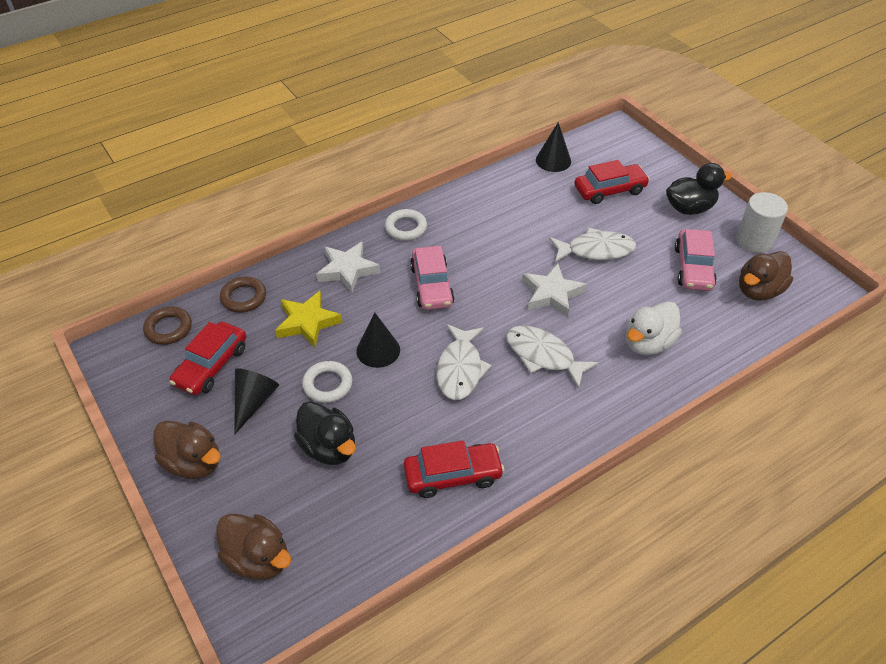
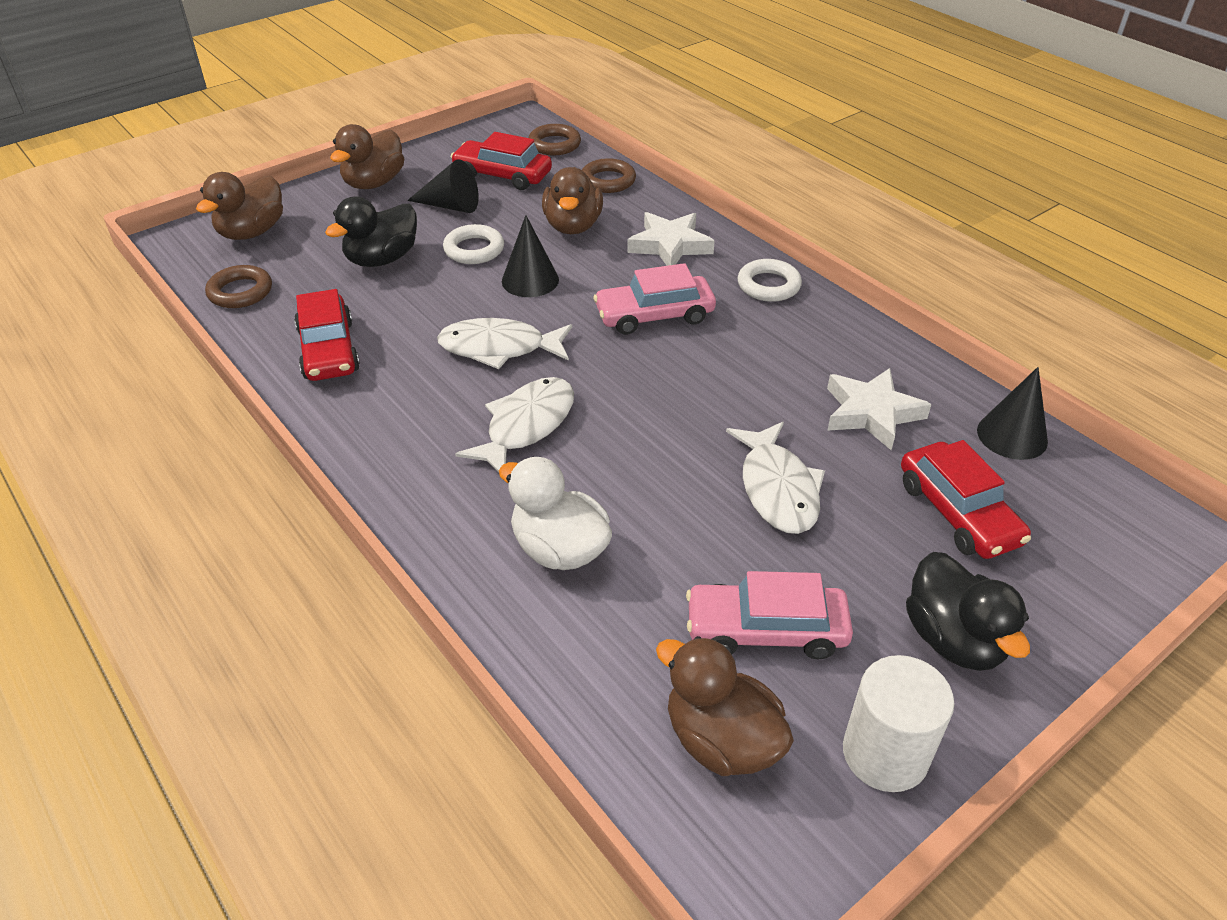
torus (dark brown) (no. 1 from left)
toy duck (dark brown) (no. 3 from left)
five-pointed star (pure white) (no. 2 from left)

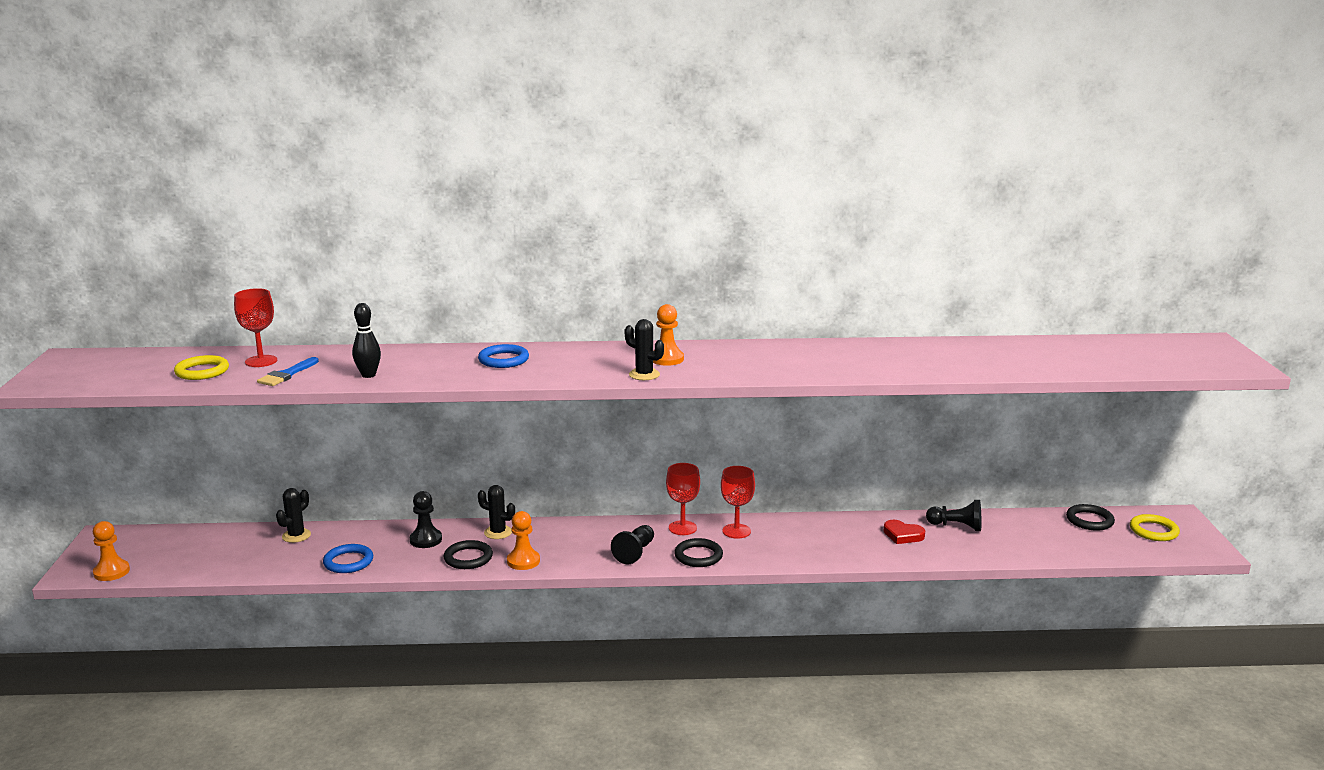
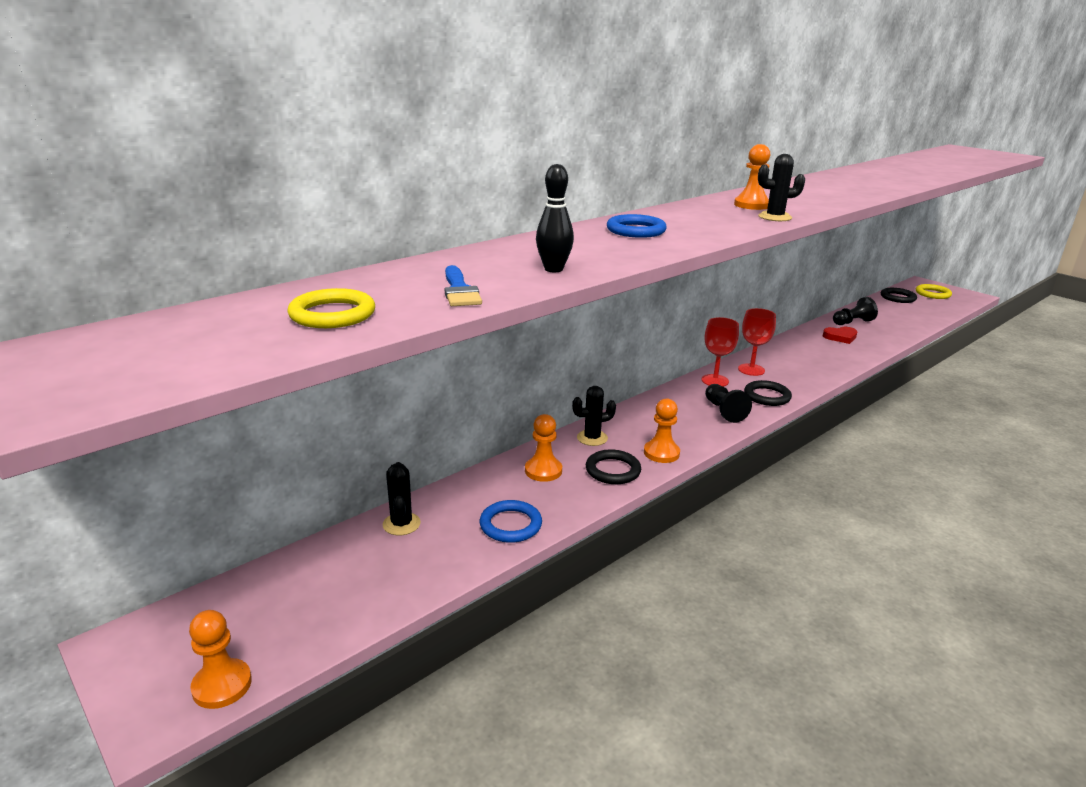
game pawn (orange) (no. 2 from left)
goblet (scarlet) (no. 1 from left in the first image)

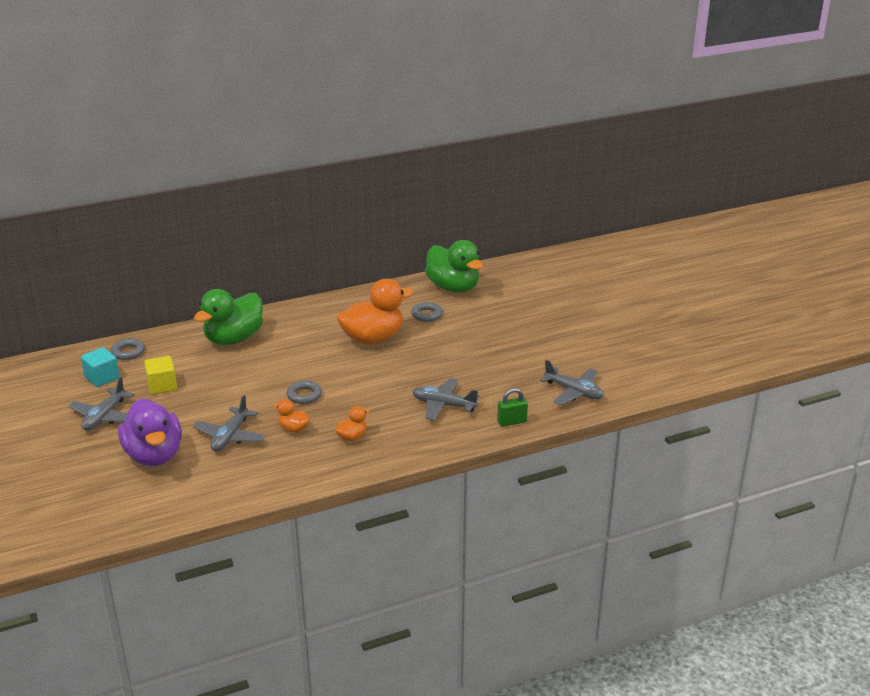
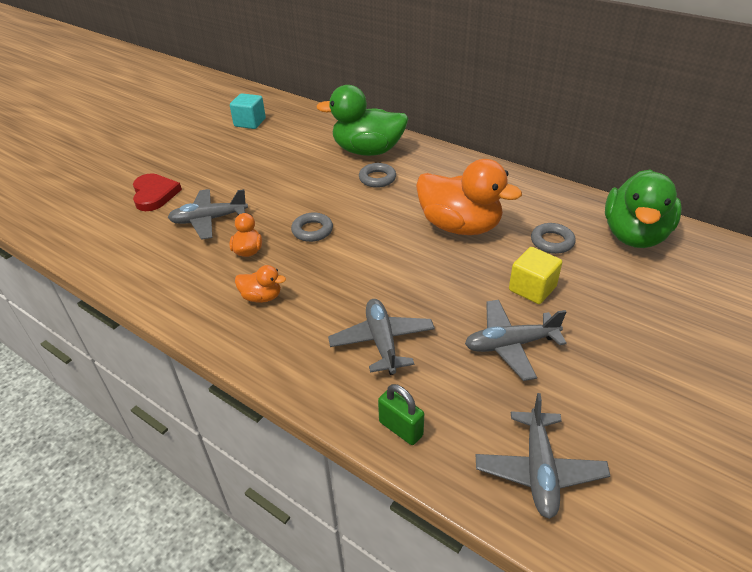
heart (scarlet)
torus (gray) (no. 2 from left)
plane (gray) (no. 3 from left)
cube (bright yellow)

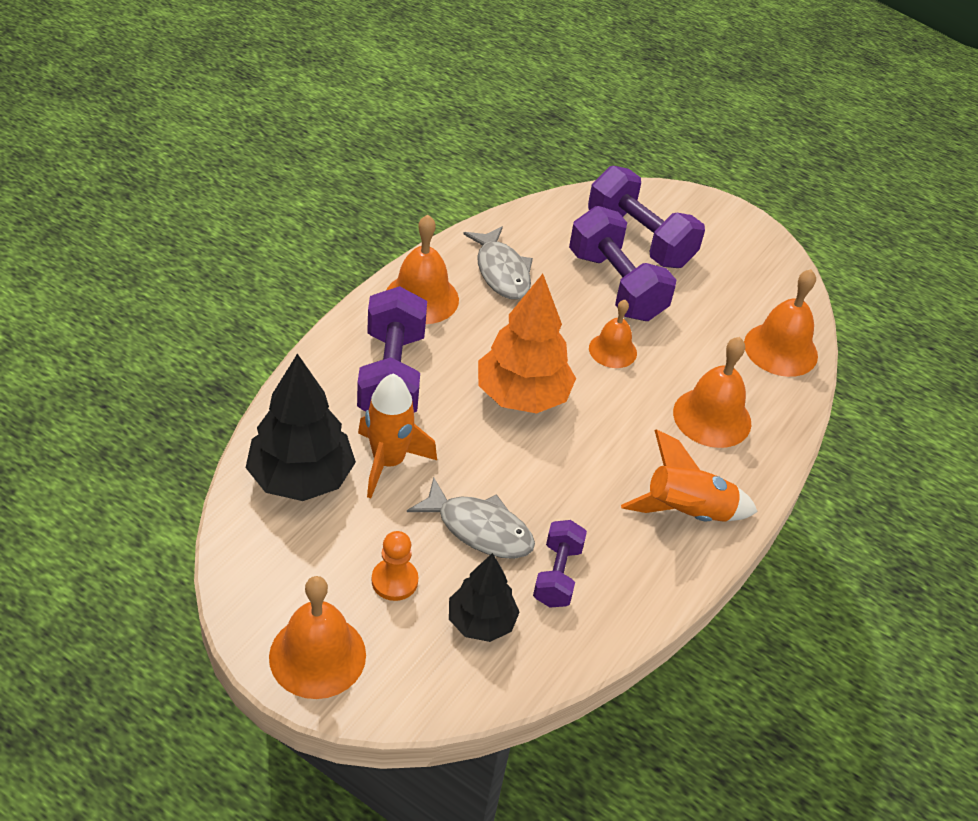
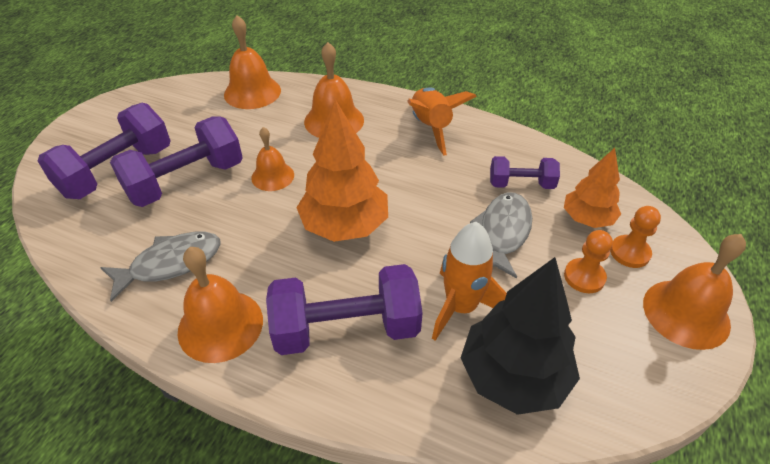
tree (orange) (no. 2 from left)
game pawn (orange) (no. 2 from left)

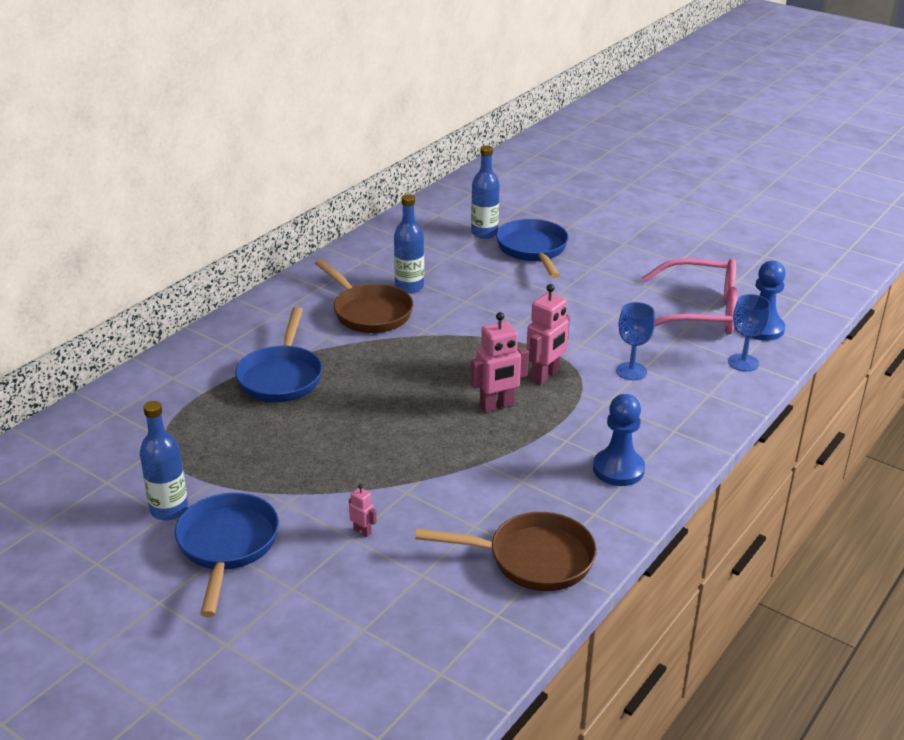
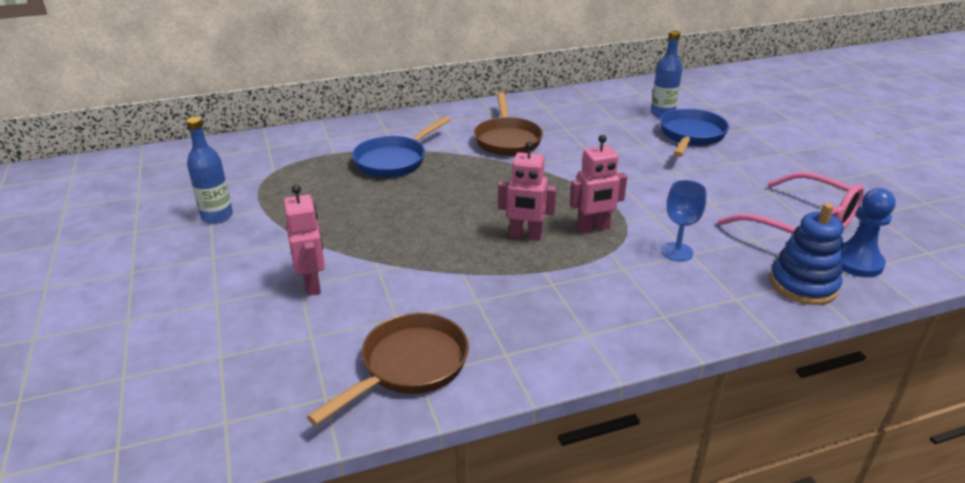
robot figure (rosy) (no. 1 from left)
frying pan (dark brown) (no. 1 from left)
stacking toy (royal blue)
frying pan (royal blue) (no. 1 from left in the first image)
drink bottle (royal blue) (no. 2 from left in the first image)
game pawn (royal blue) (no. 1 from left in the first image)

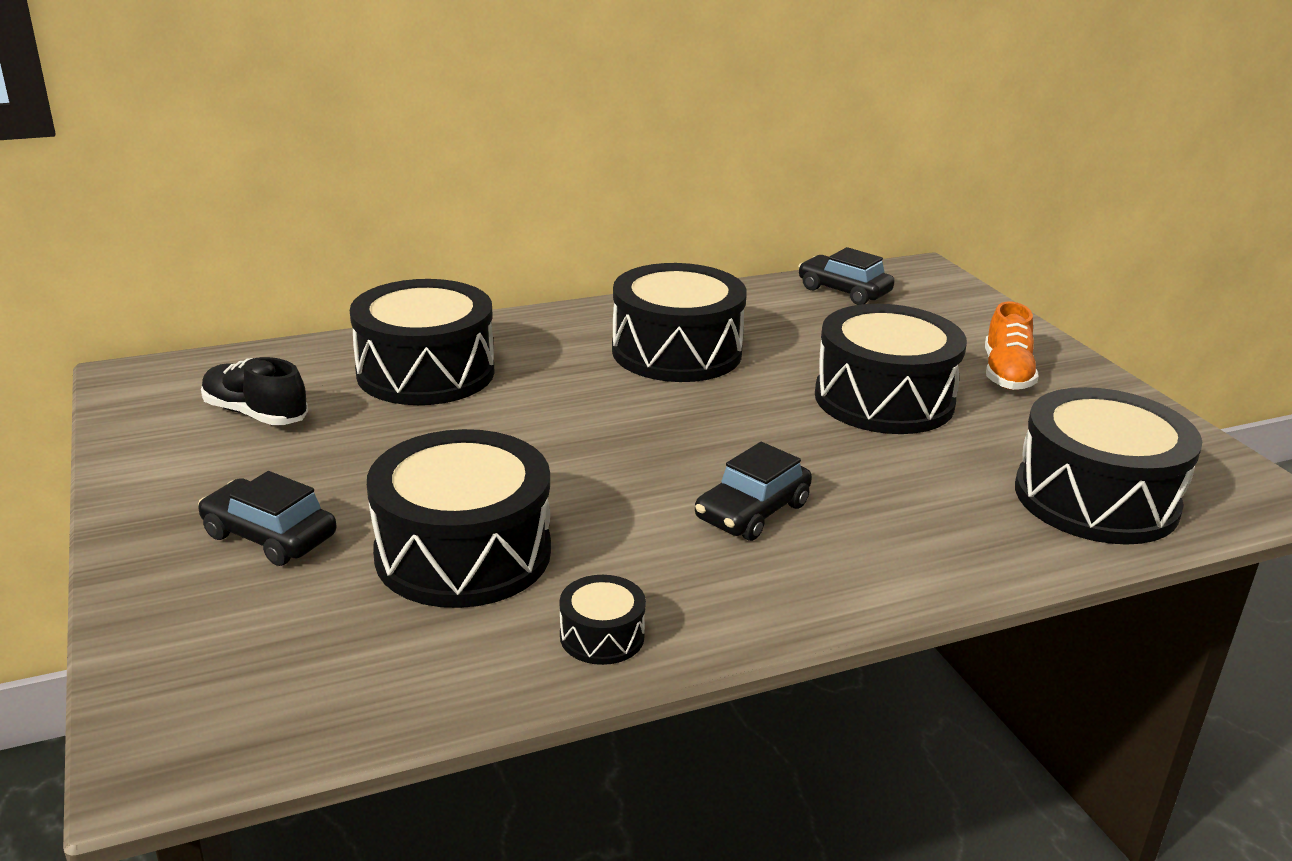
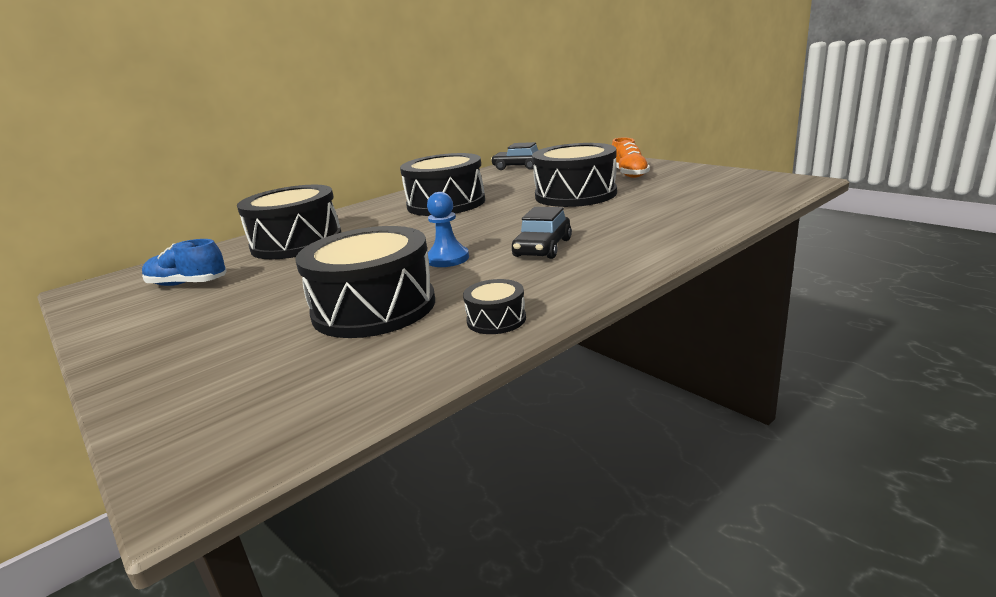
lace-up shoe (royal blue)
game pawn (royal blue)
toy car (black) (no. 1 from left in the first image)
drum (black) (no. 6 from left in the first image)

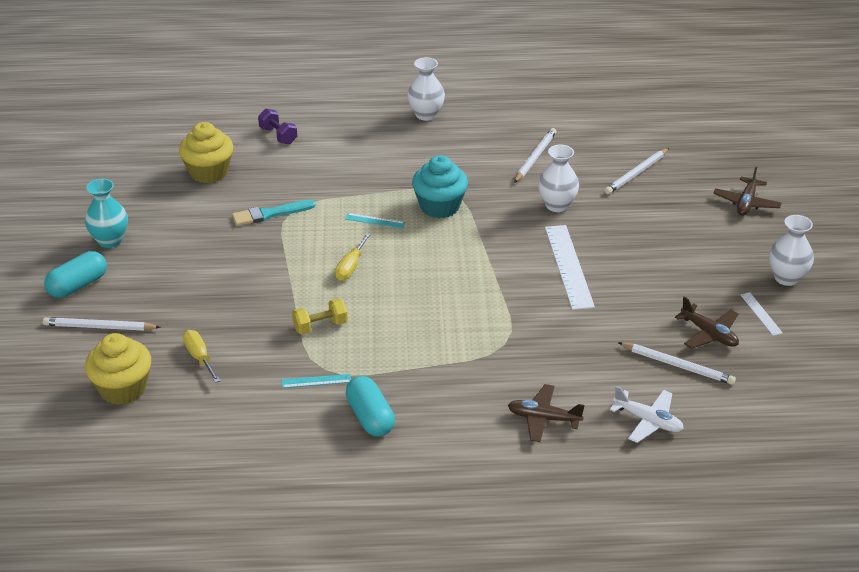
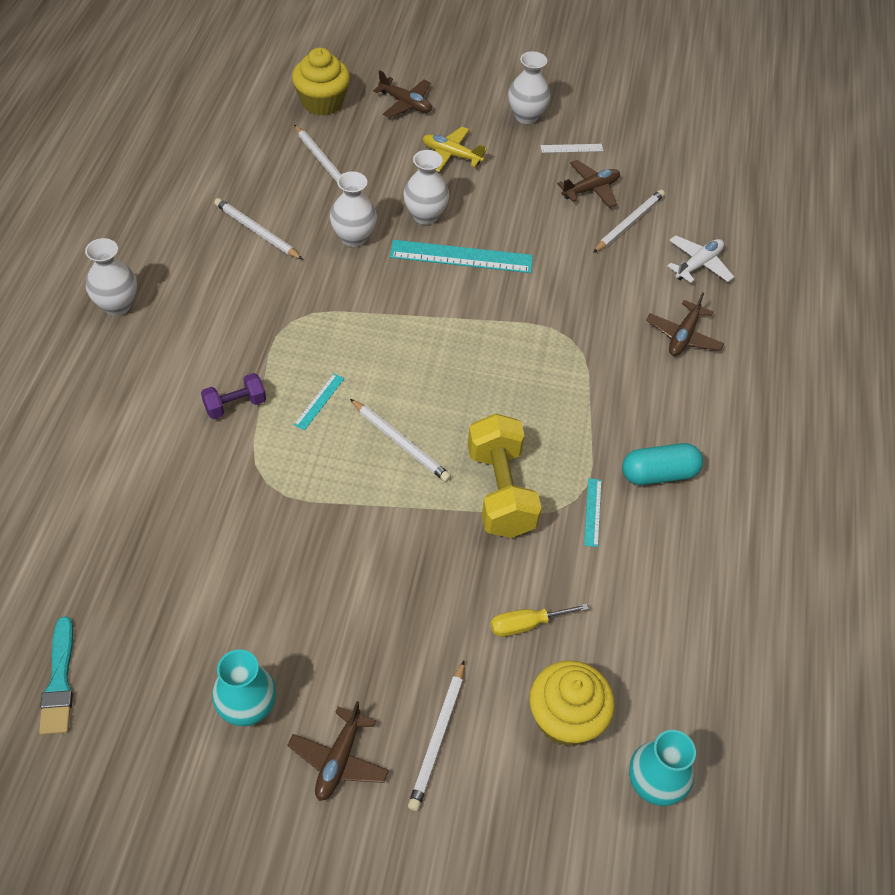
brush (teal)
dumbbell (violet)
plane (dark brown) (no. 1 from left)
muffin (bright yellow) (no. 1 from left)
pencil (pure white) (no. 3 from left)
straightedge (teal) (no. 2 from left)
vase (pure white) (no. 3 from left)
plane (bright yellow)
dumbbell (bright yellow)
vase (teal) (no. 2 from left)
muffin (teal)

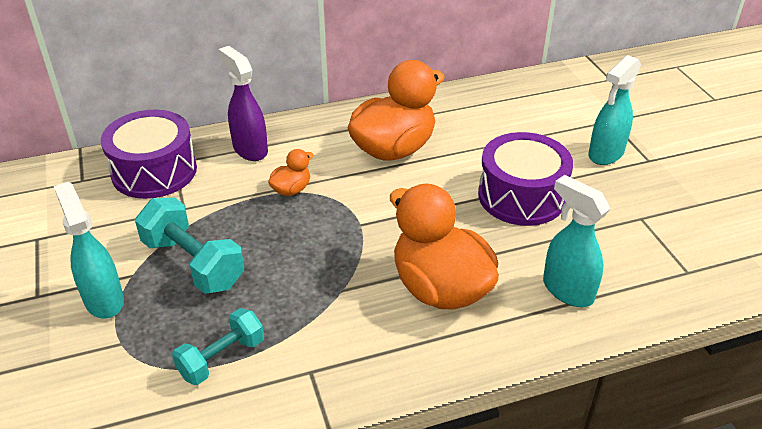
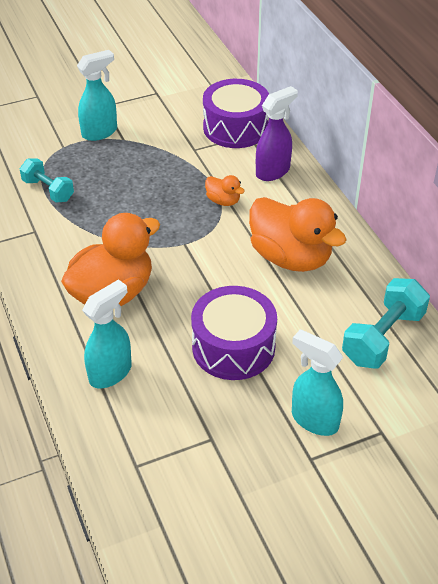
dumbbell (teal) (no. 2 from left)

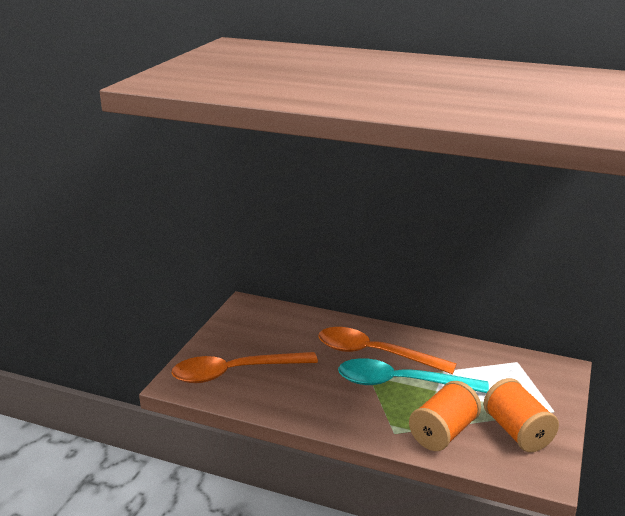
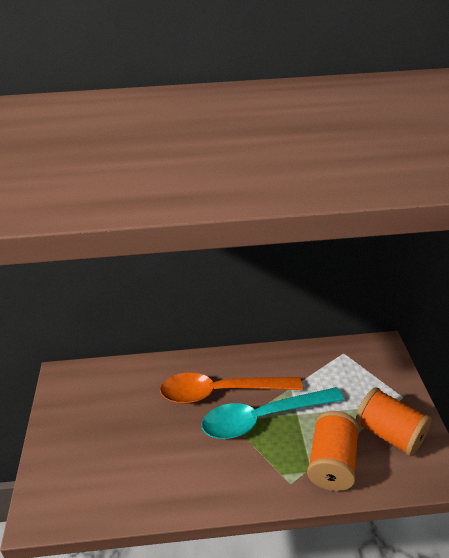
teaspoon (orange) (no. 1 from left in the first image)

